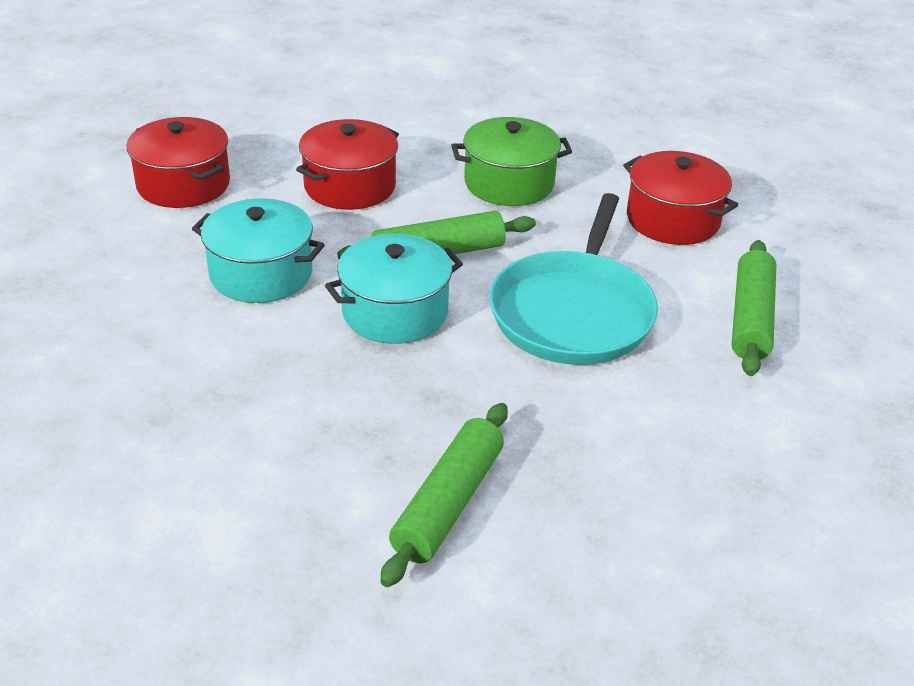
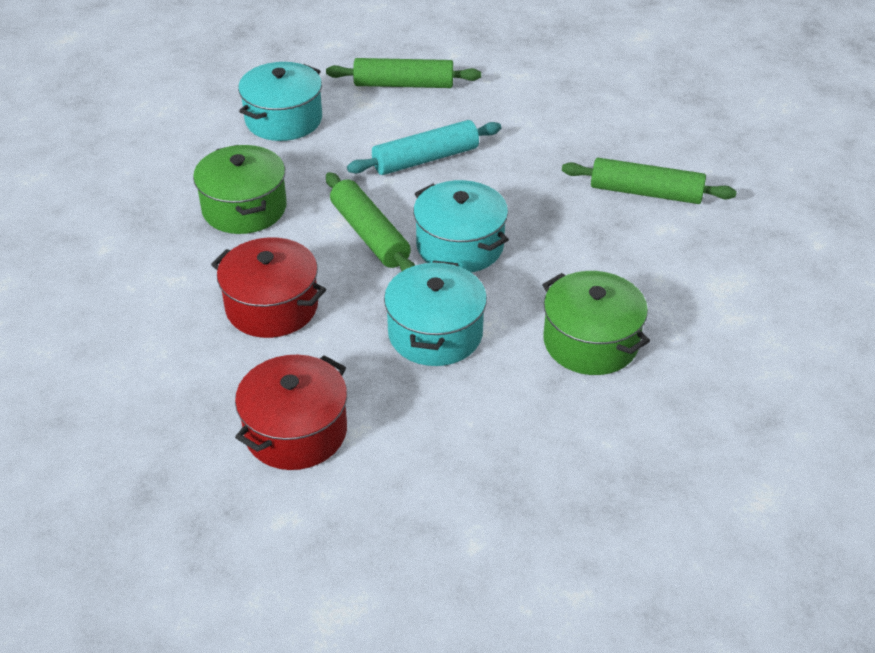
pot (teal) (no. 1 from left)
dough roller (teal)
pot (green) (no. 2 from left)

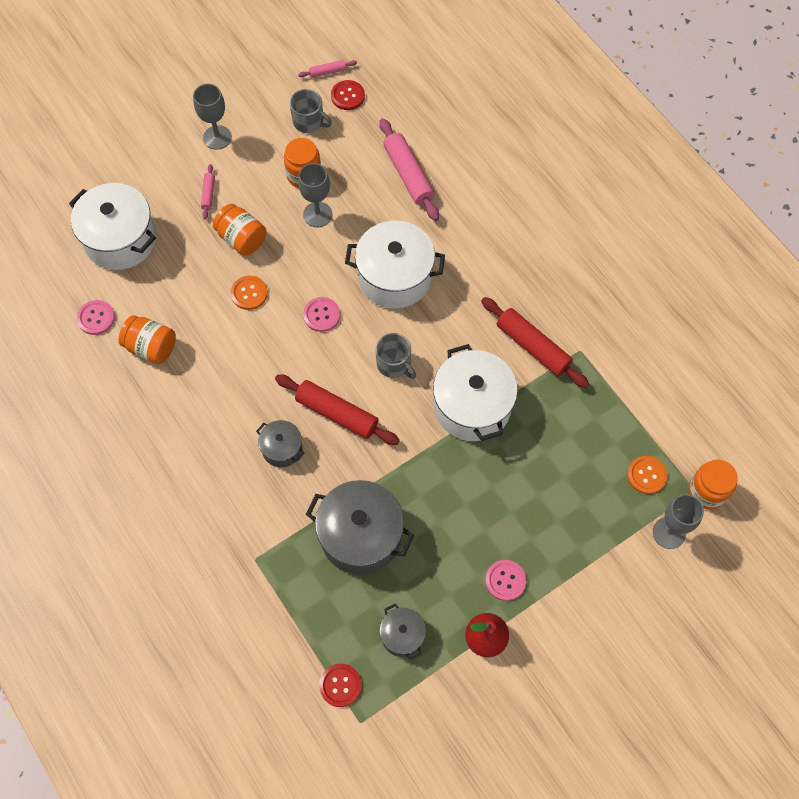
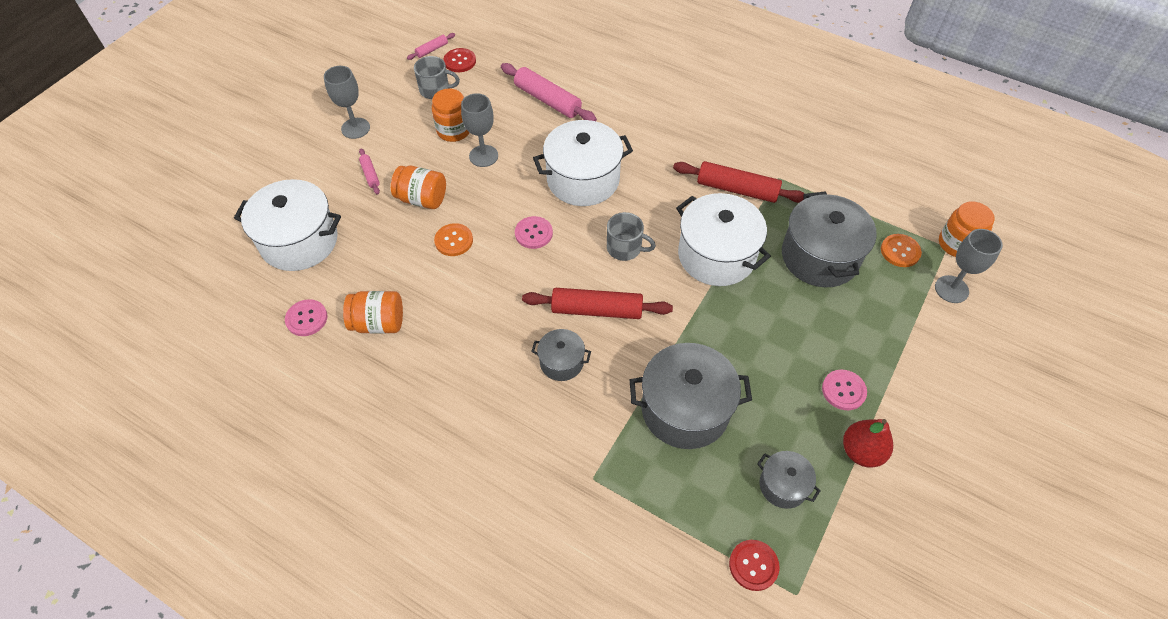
pot (gray) (no. 4 from left)

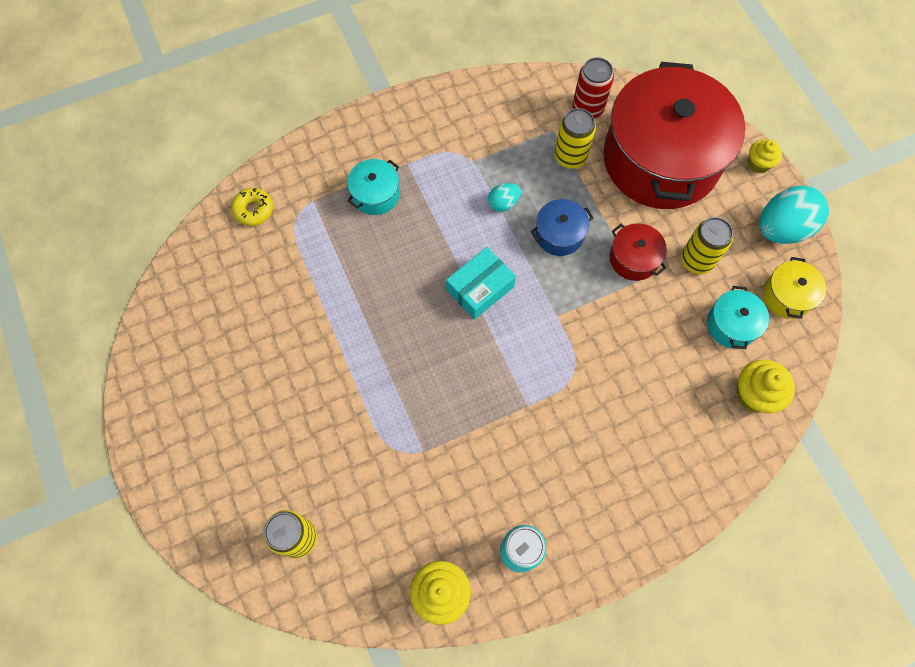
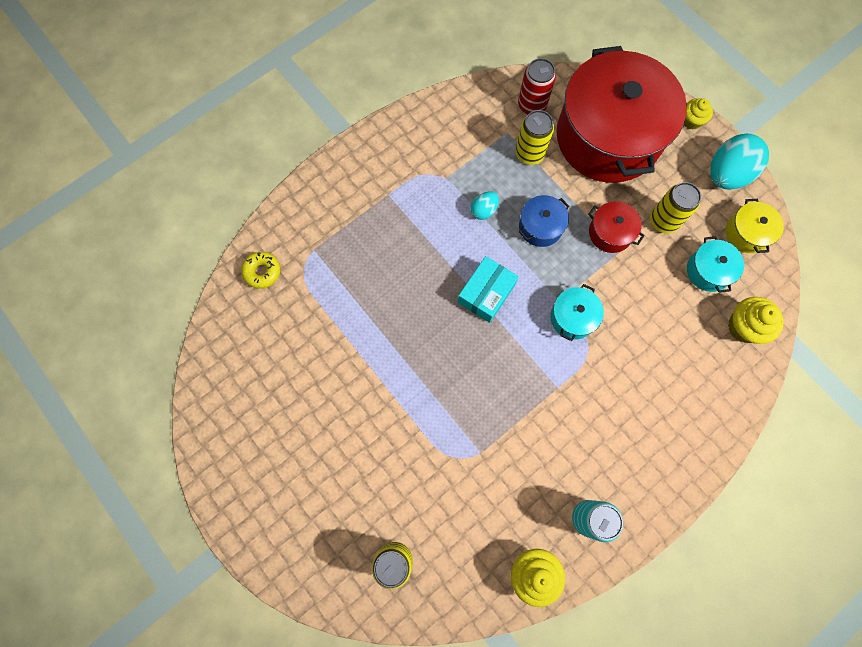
pot (teal) (no. 1 from left)

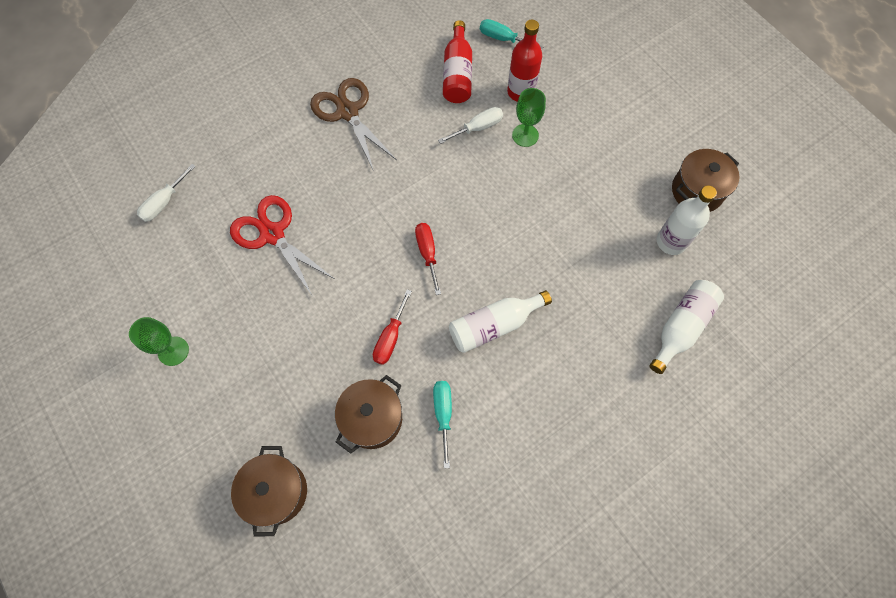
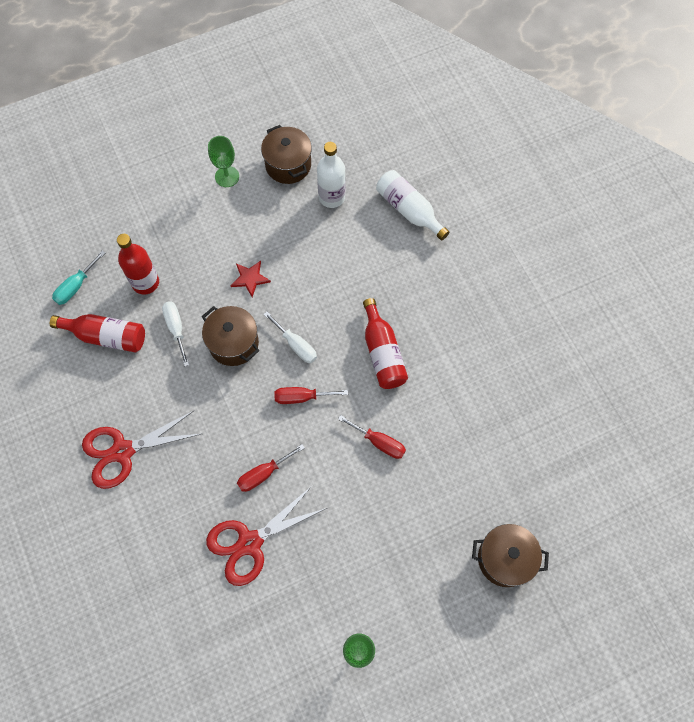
pair of scissors (scarlet) (no. 1 from left)
pot (dark brown) (no. 1 from left)
goblet (green) (no. 1 from left)
five-pointed star (scarlet)
hand screwdriver (scarlet) (no. 1 from left)
hand screwdriver (pure white) (no. 2 from left)
drink bottle (scarlet) (no. 3 from left)
hand screwdriver (teal) (no. 1 from left in the first image)

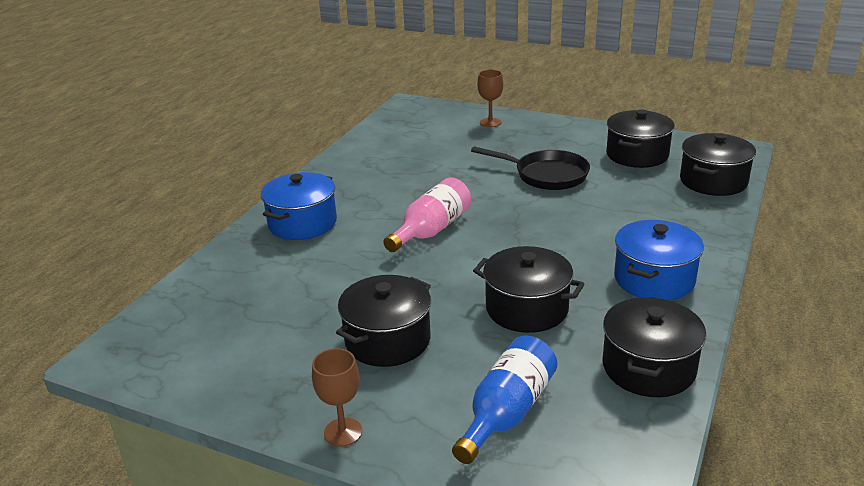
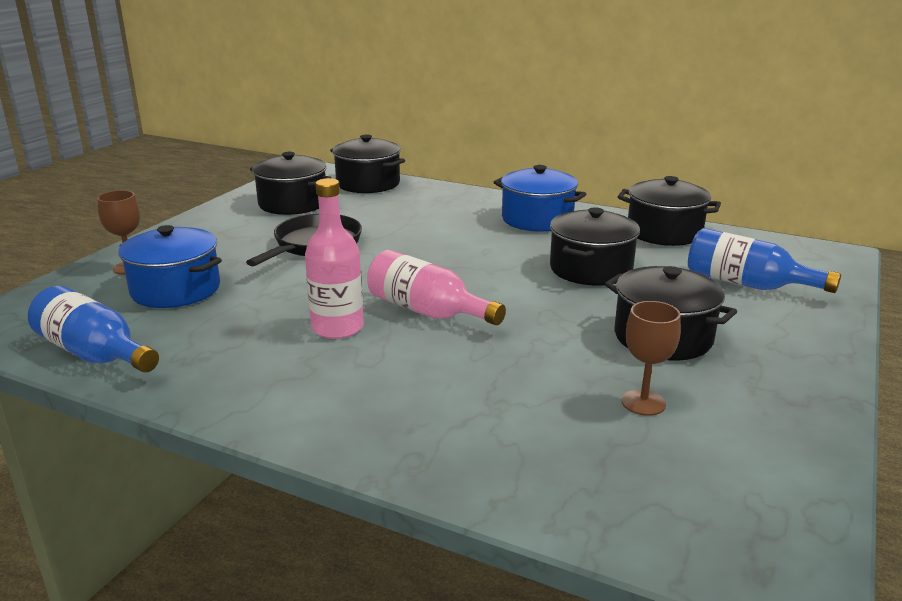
drink bottle (royal blue) (no. 1 from left)
pot (royal blue) (no. 1 from left)
drink bottle (rosy) (no. 1 from left)
goblet (dark brown) (no. 2 from left)

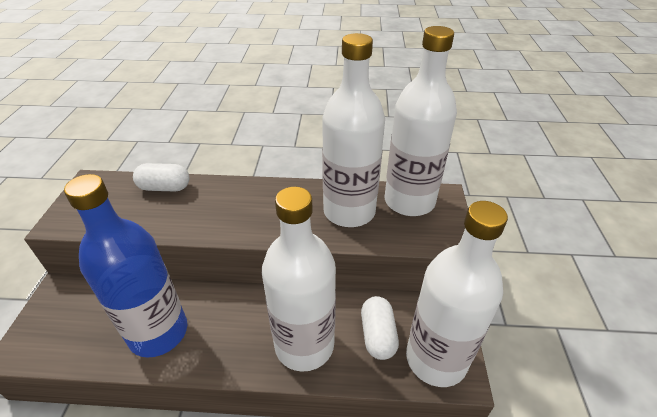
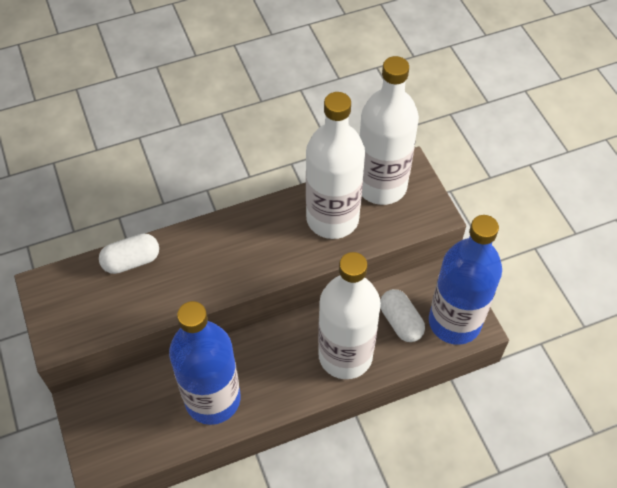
drink bottle (royal blue) (no. 2 from left)

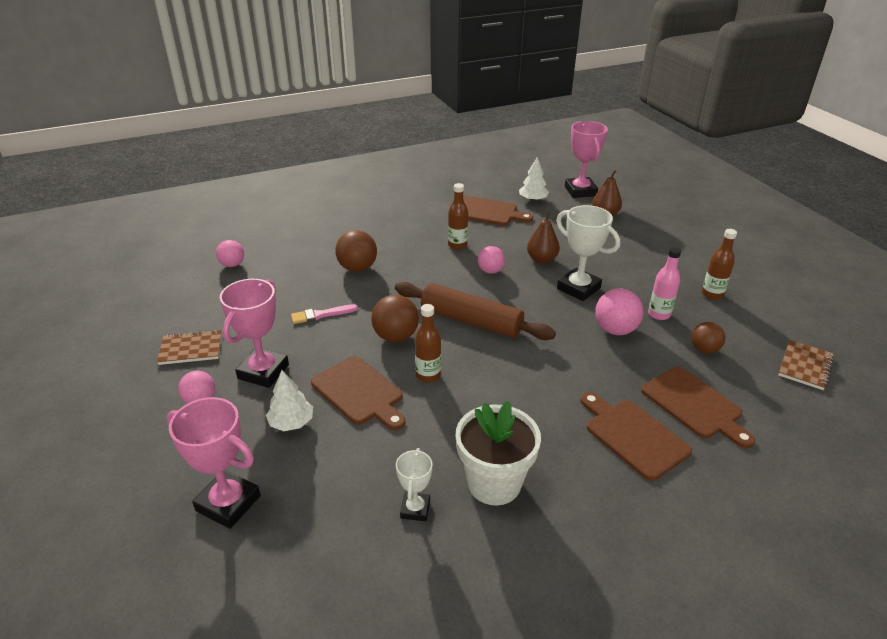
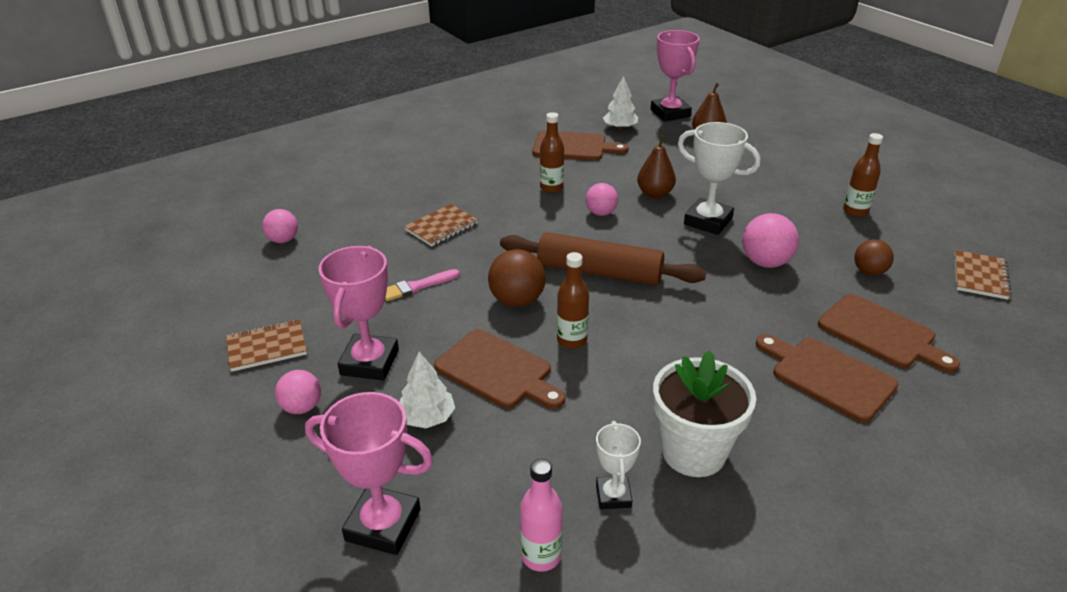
exercise book (dark brown) (no. 2 from left)
drink bottle (rosy)

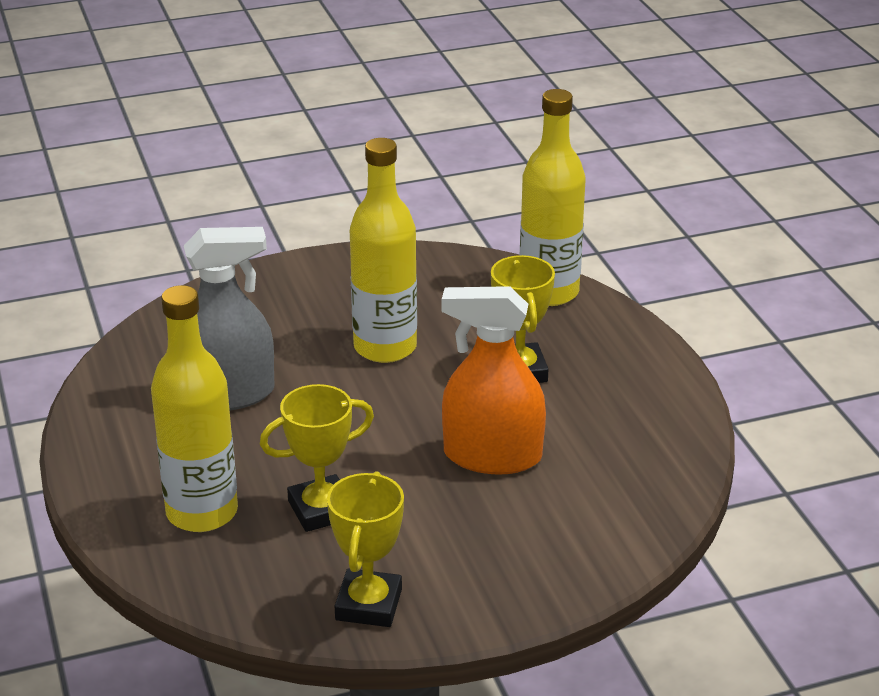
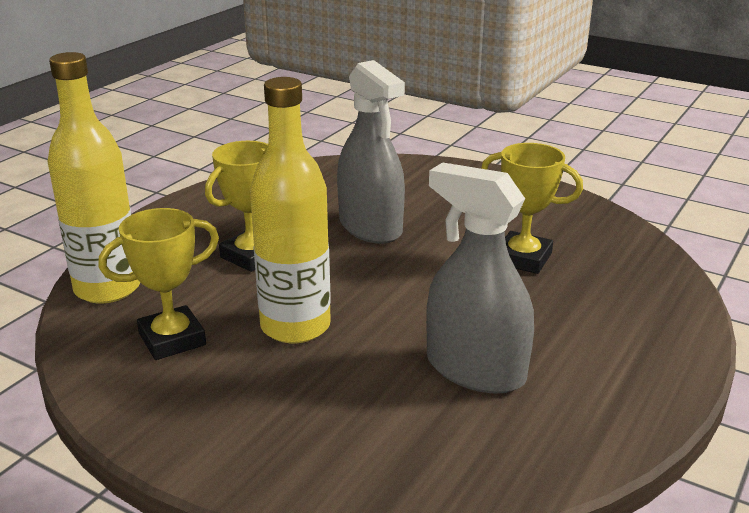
trophy (bright yellow) (no. 1 from left)
spray cleaner (gray) (no. 1 from left)
drink bottle (bright yellow) (no. 1 from left in the first image)

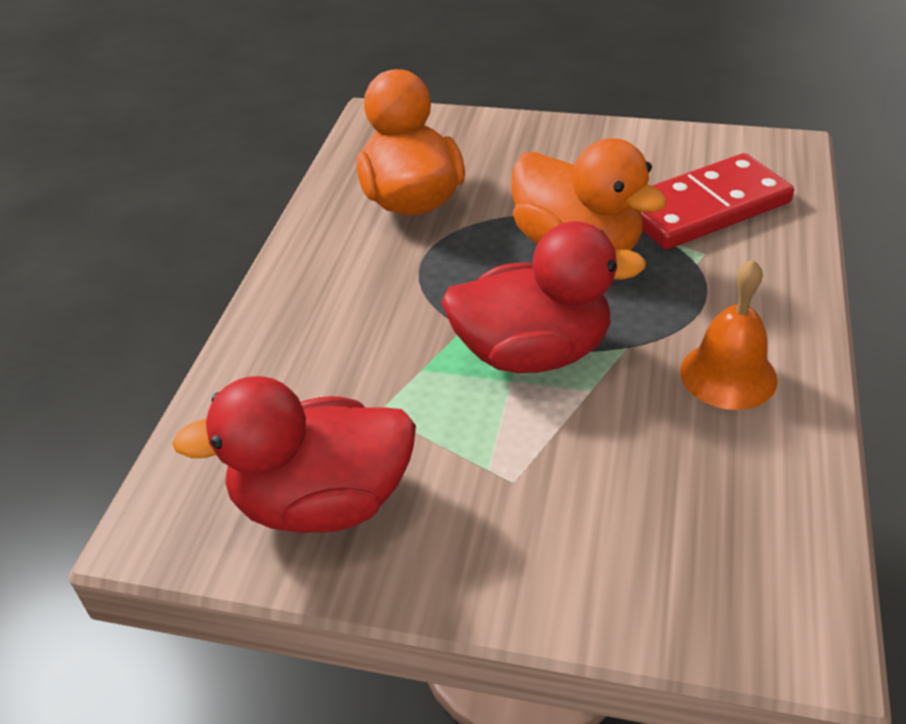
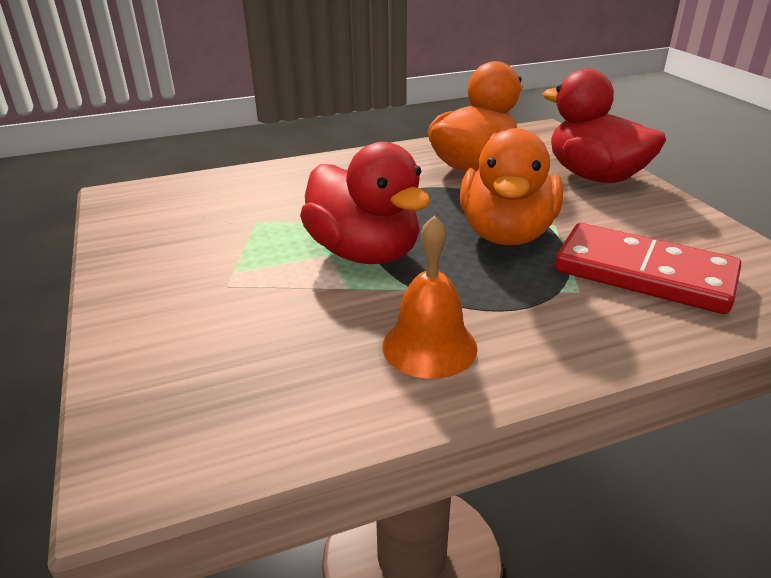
toy duck (scarlet) (no. 2 from left)

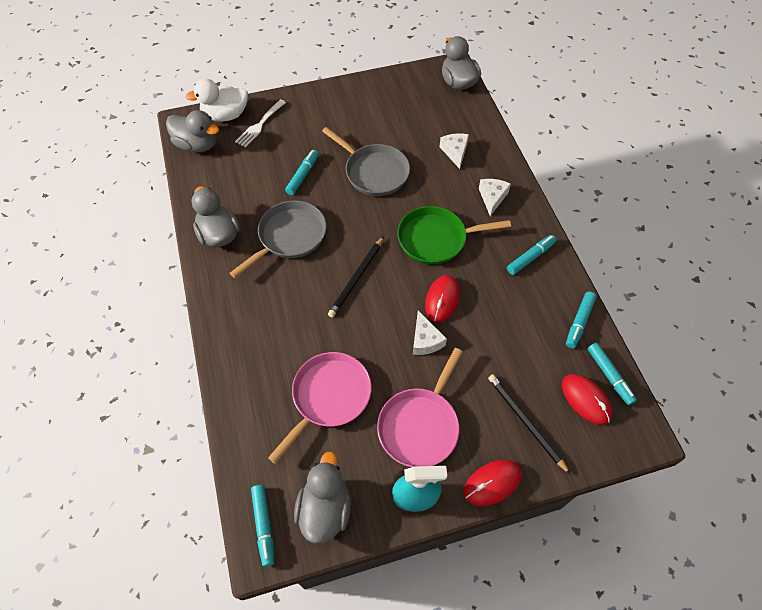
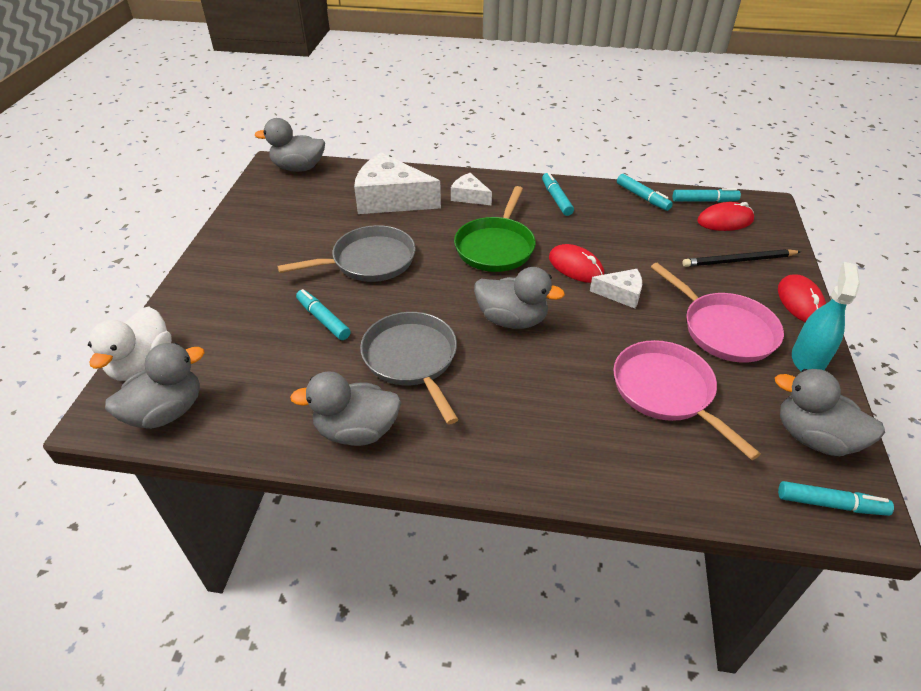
cheese (pure white) (no. 1 from left)
toy duck (gray) (no. 4 from left)
dinner fork (pure white)

